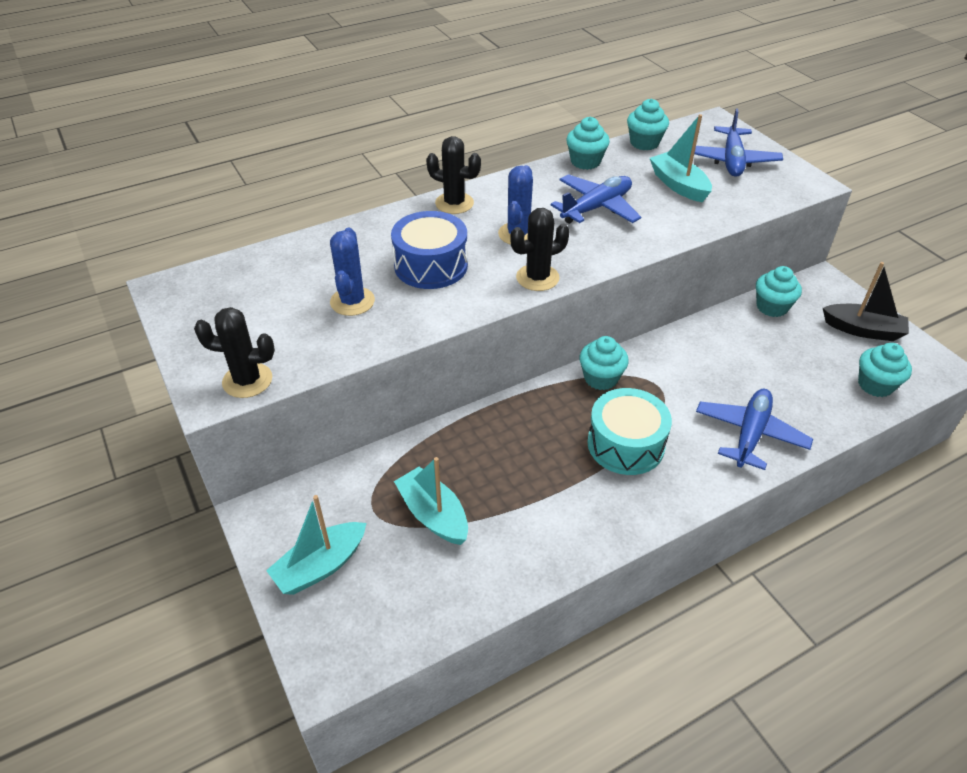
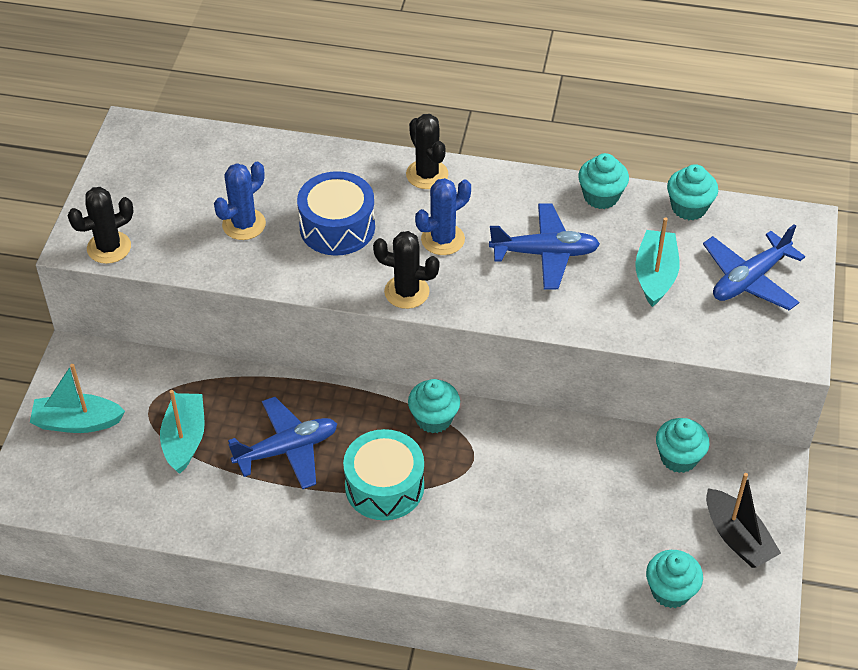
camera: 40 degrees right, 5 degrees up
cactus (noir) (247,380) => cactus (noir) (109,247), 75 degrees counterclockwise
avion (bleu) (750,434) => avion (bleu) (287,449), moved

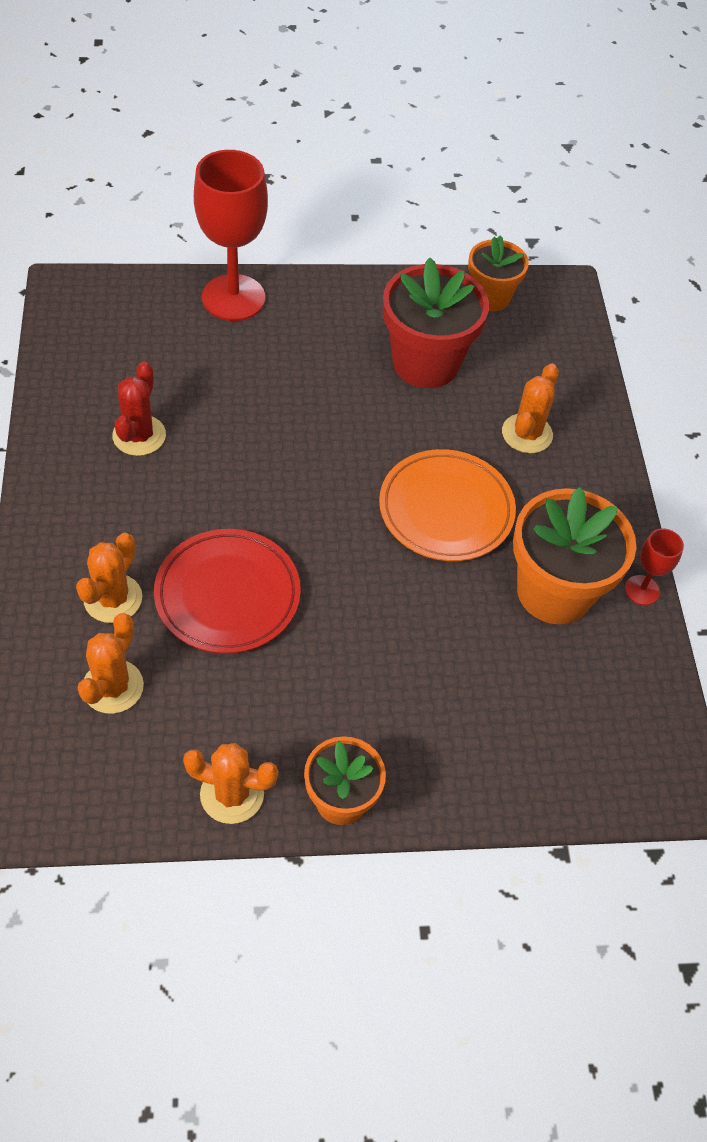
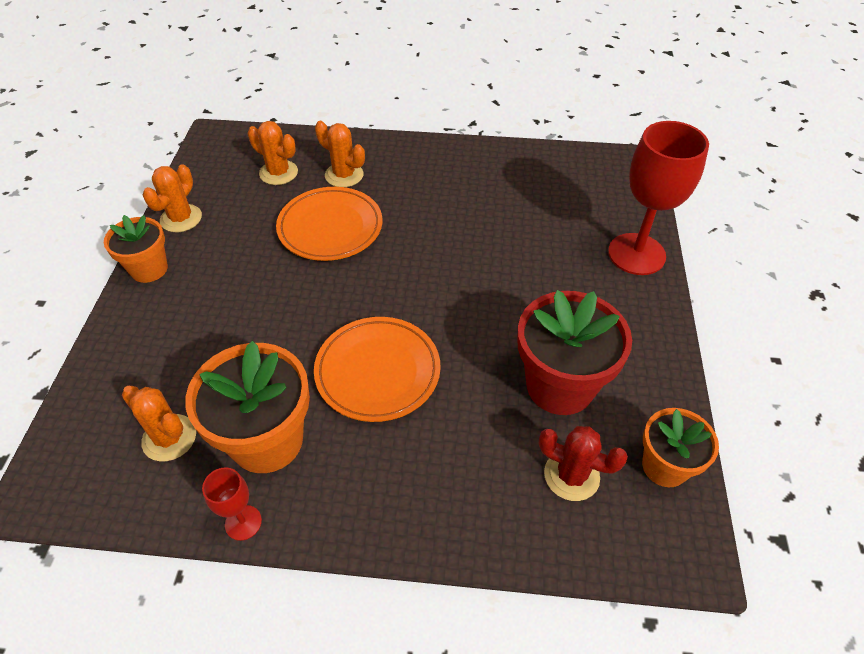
camera: 105 degrees right, 5 degrees down
cactus (rouge) (139,435) => cactus (rouge) (571,475), moved
cactus (orange) (527,434) => cactus (orange) (169,438), moved
assiette (rouge) (227,595) => assiette (orange) (330,228)

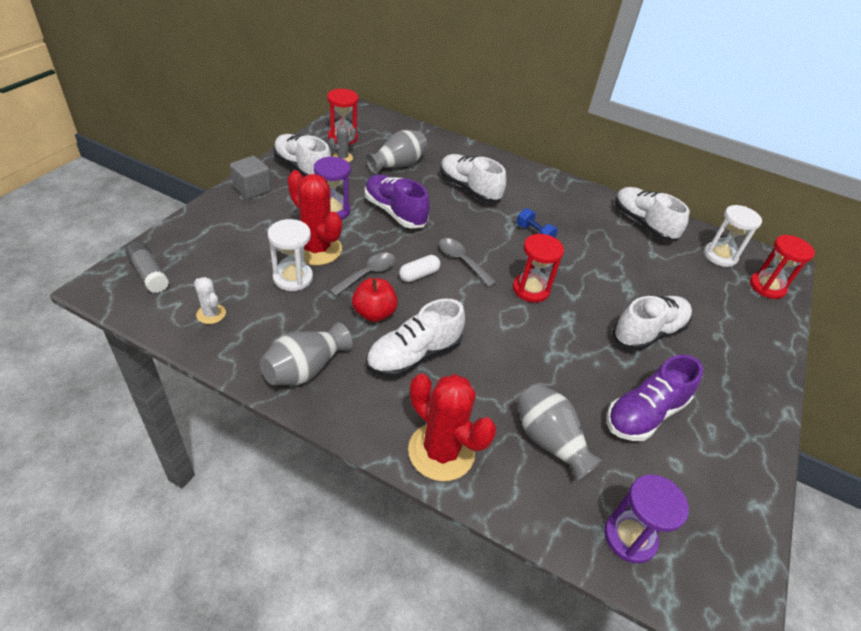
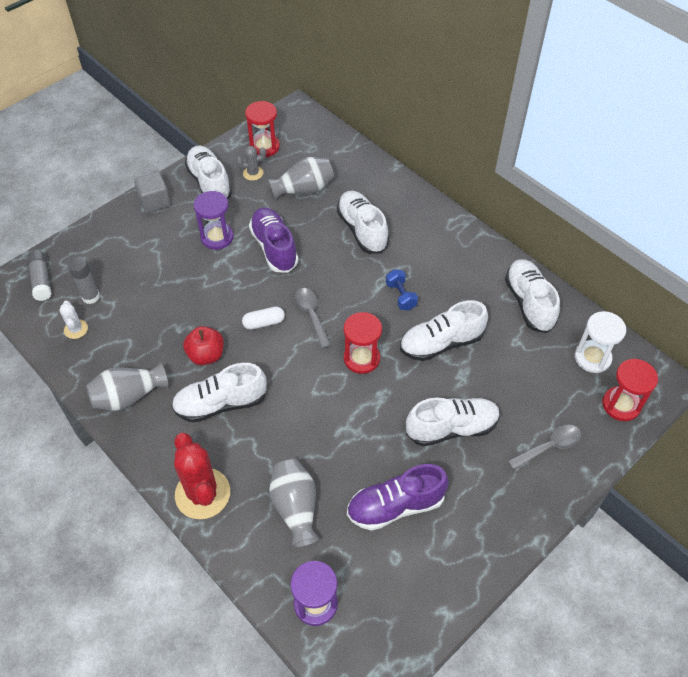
camera: 25 degrees right, 10 degrees up
cactus (rouge) (316,249) => nothing
sablier (blanc) (293,278) => nothing
cuillère (gris) (368,274) => cuillère (gris) (549,446), moved
nothing => bâton de colle (gris) (91,297)
nothing => chaussure (blanc) (441,343)

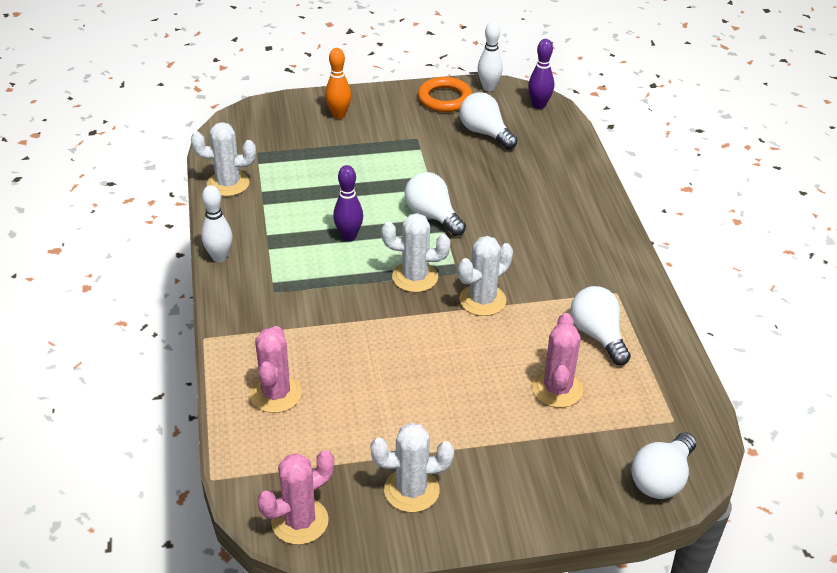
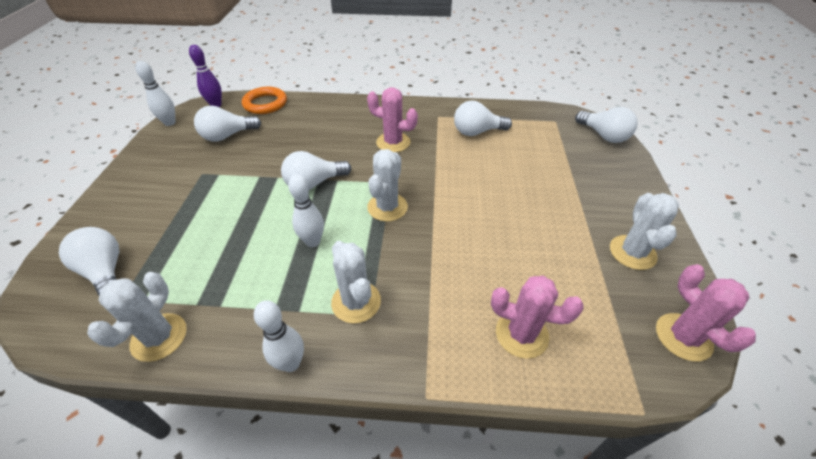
camera: 75 degrees left, 5 degrees up
quille (orange) (339,115) => nothing
anneau (orange) (444,98) => anneau (orange) (265,104), moved
quille (violet) (348,236) => quille (blanc) (313,241)
cactus (blanc) (482,300) => cactus (blanc) (356,302), moved
cactus (rose) (557,389) => cactus (rose) (393,142), moved
nothing => ampoule (blanc) (105,272)

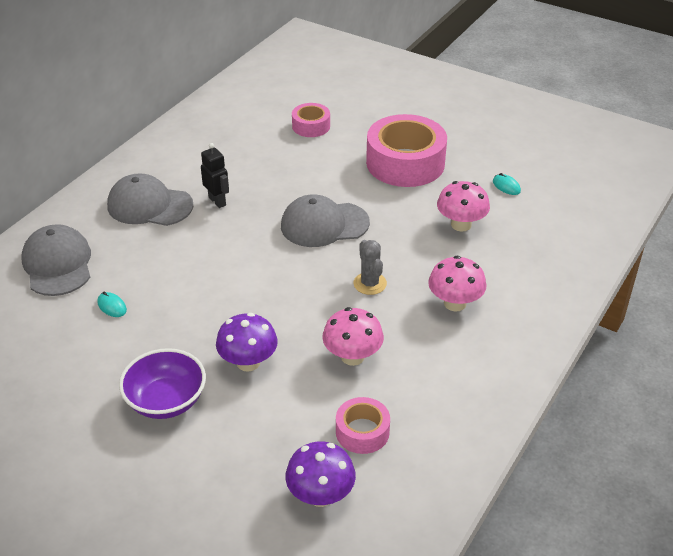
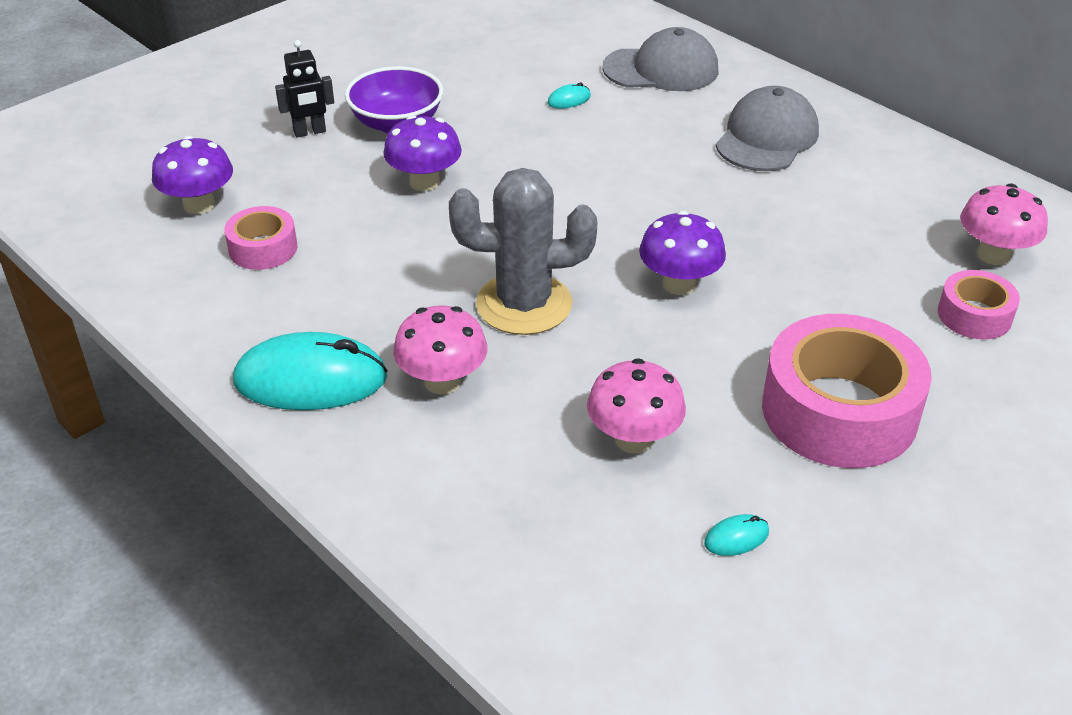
camera: 105 degrees right, 0 degrees up
robot (noir) (217,201) => robot (noir) (310,132), moved
casquette (gris) (324,224) => champignon (violet) (679,284)
cactus (gris) (370,283) => cactus (gris) (524,304), x1.86
champignon (rose) (352,356) => champignon (rose) (993,255), moved
nothing => souris (turquoise) (311,379)

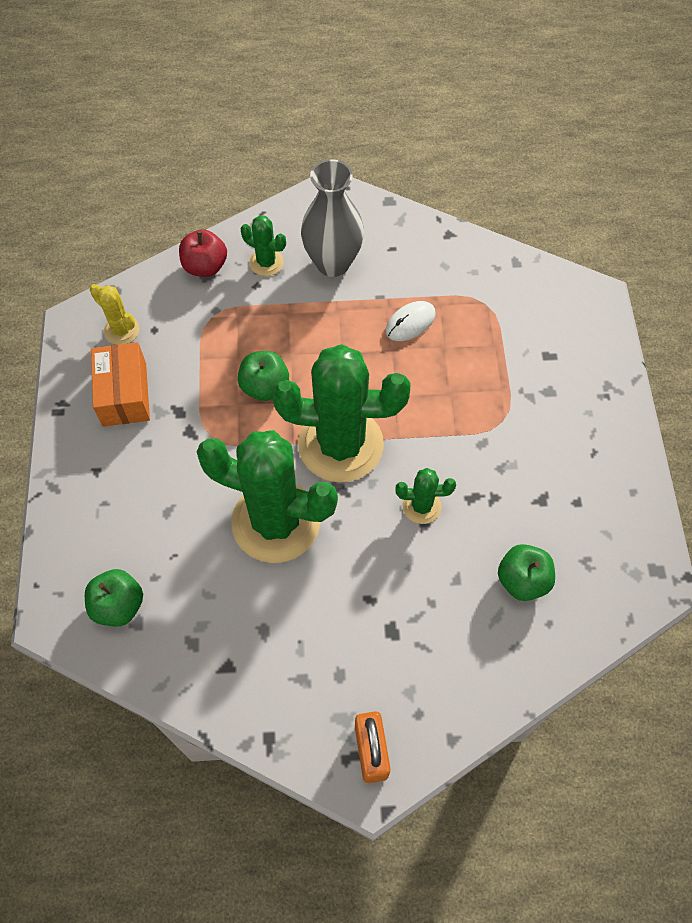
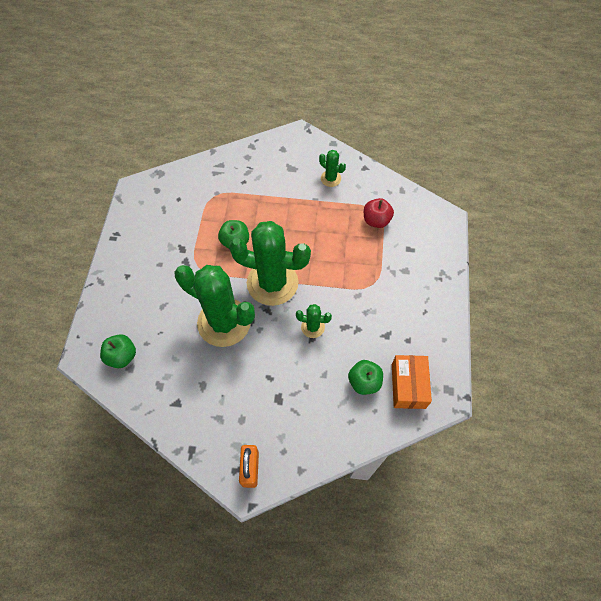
camera: 10 degrees right, 0 degrees up
vase (gris) (333,263) => nothing
cactus (vert) (266,262) => cactus (vert) (330,178), moved
pomme (rouge) (205,266) => pomme (rouge) (376,220), moved
cactus (jaune) (121,330) => nothing
souris (blanc) (410,323) => nothing
boîte (orange) (124,394) => boîte (orange) (408,386), moved

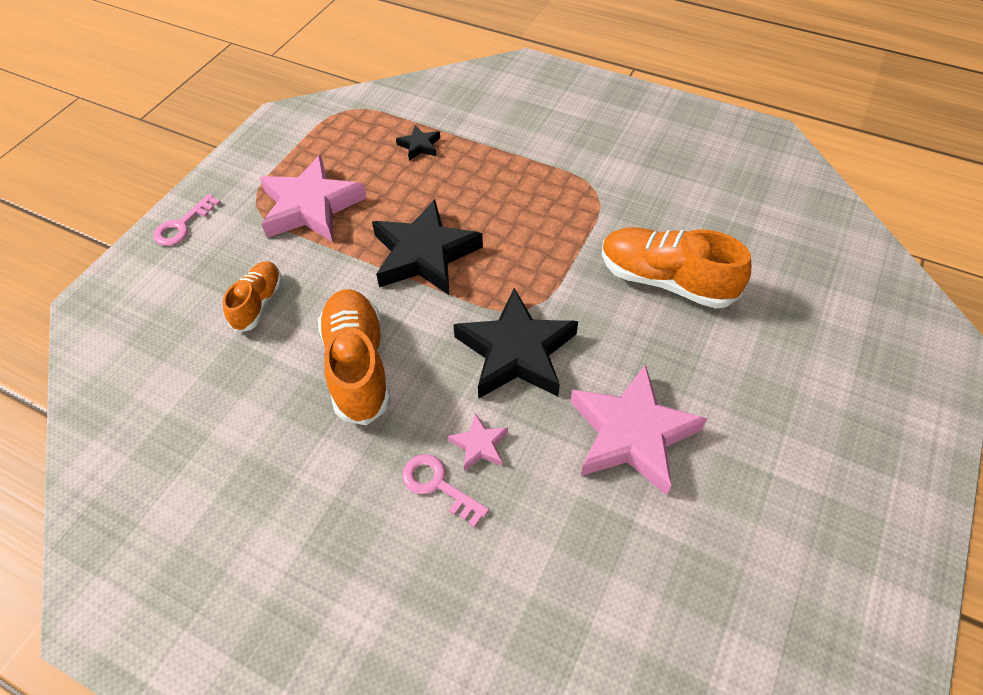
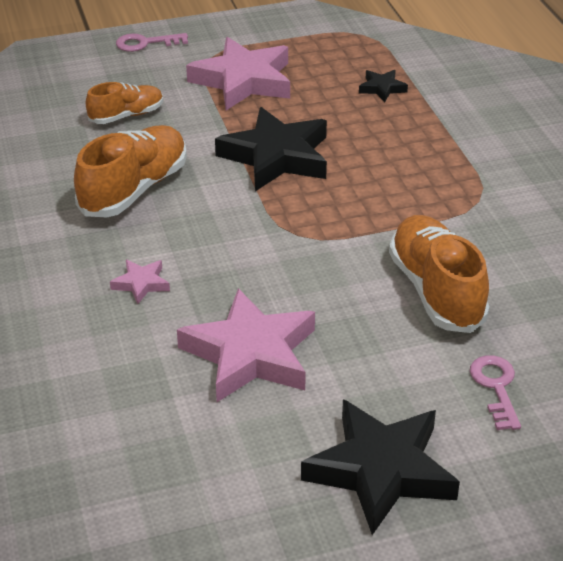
camera: 45 degrees right, 15 degrees down
étoile (noir) (516,352) => étoile (noir) (380,470), moved
clé (rose) (438,485) => clé (rose) (496,387), moved

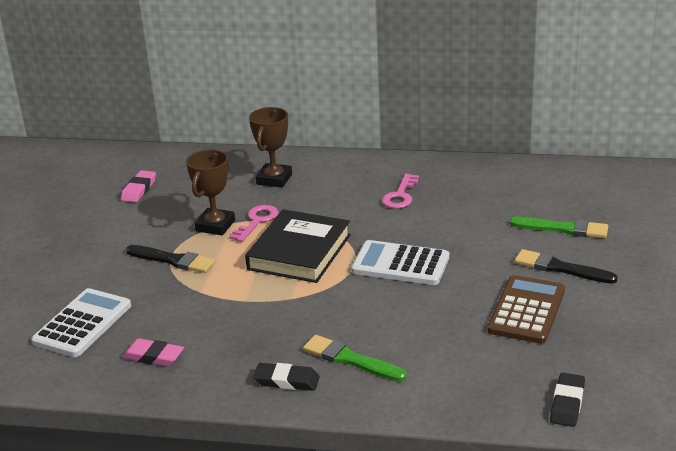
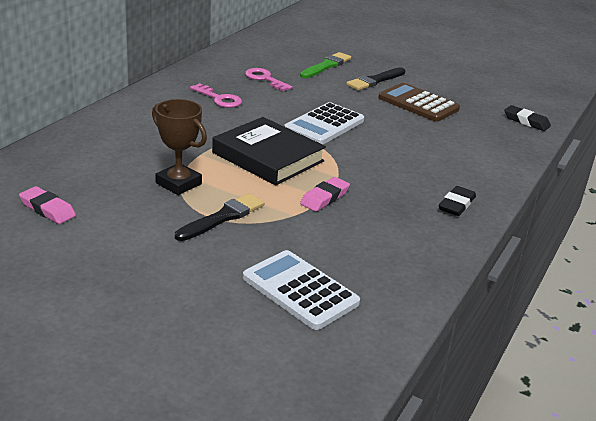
camera: 75 degrees left, 0 degrees up
trophée (marron) (274,179) => nothing
clé (rose) (257,221) => clé (rose) (265,79), moved
pinceau (vert) (350,359) => nothing
gomme (rose) (153,356) => gomme (rose) (324,198), moved

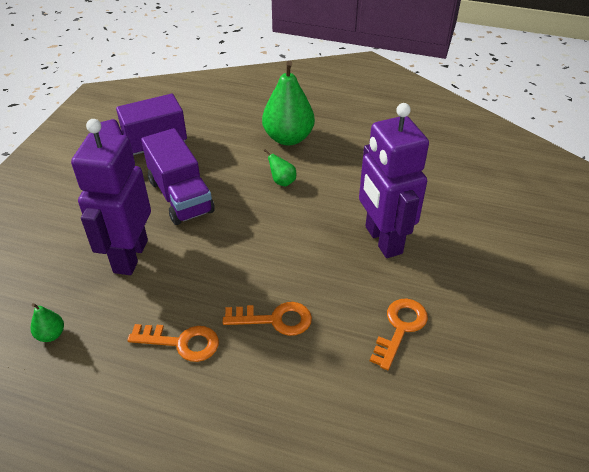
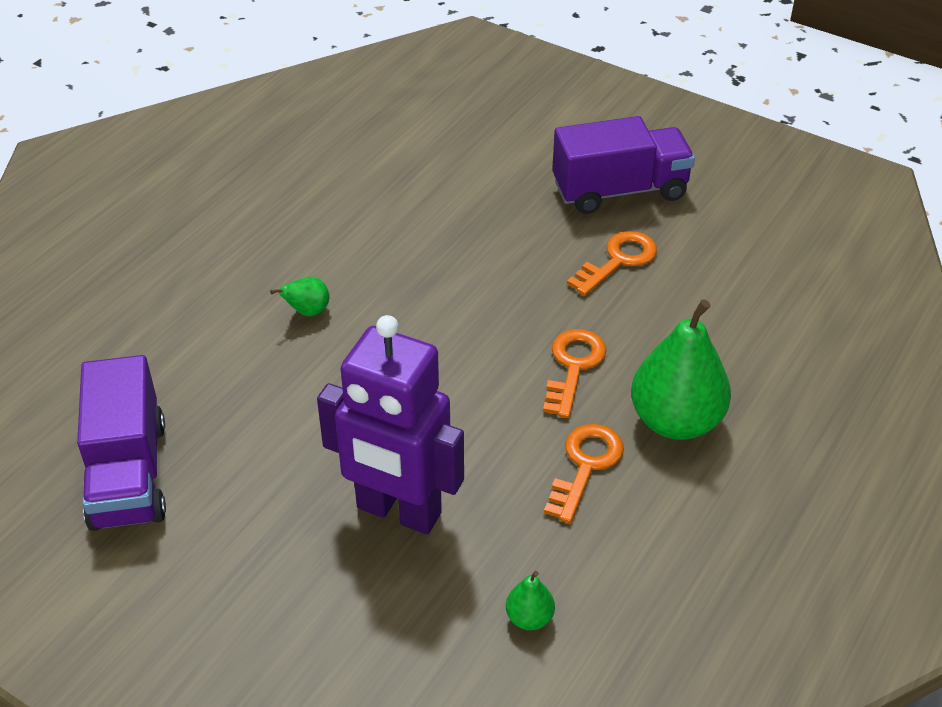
camera: 75 degrees left, 0 degrees up
poire (vert) (288,138) => poire (vert) (675,421), moved
robot (violet) (382,240) => nothing
camion (violet) (180,196) => camion (violet) (619,190), moved
clé (orange) (400,328) => clé (orange) (618,261), 90 degrees clockwise

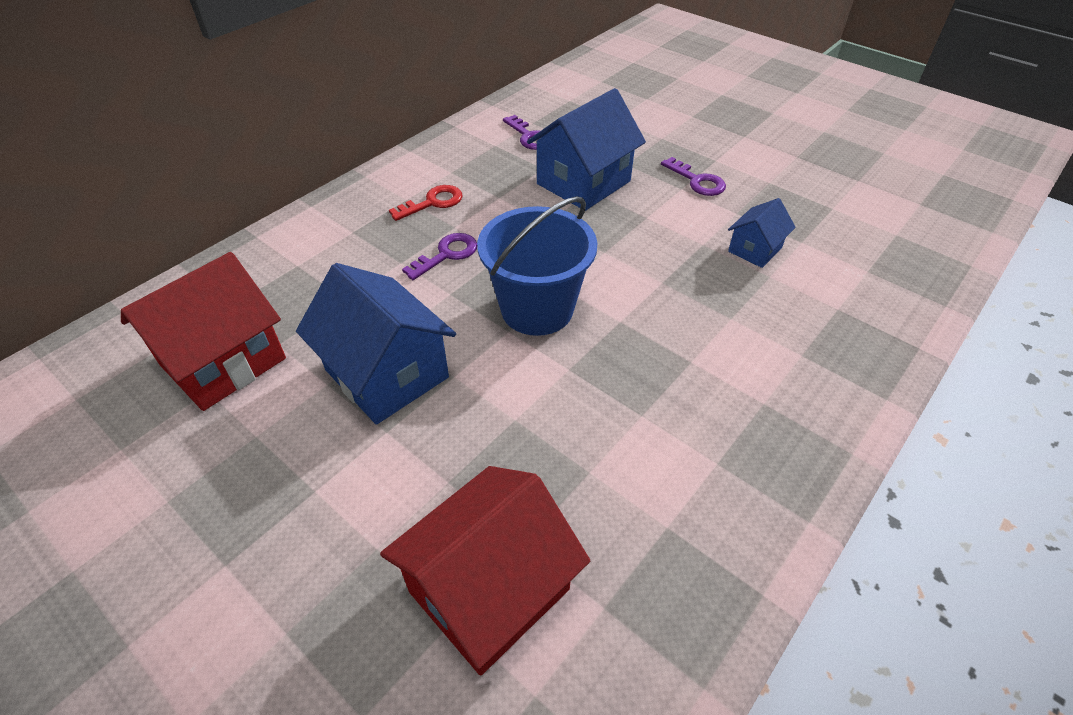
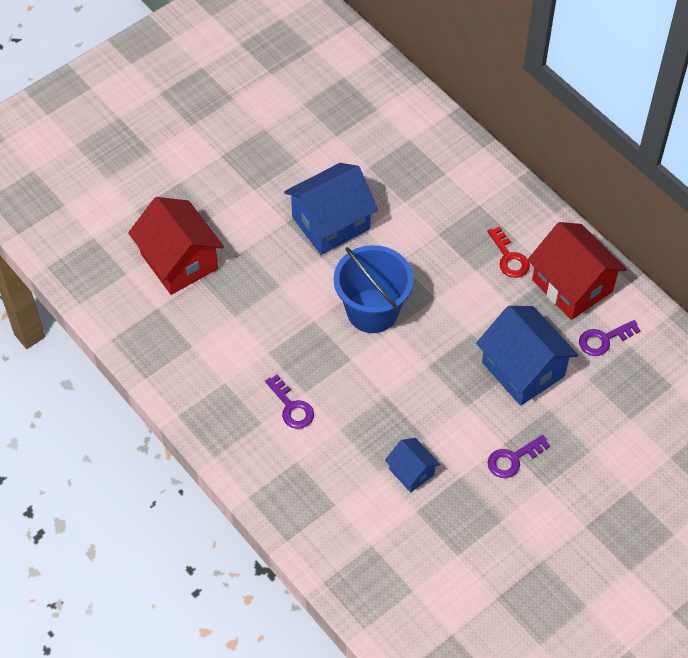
camera: 100 degrees right, 10 degrees up
clé (violet) (447,254) => clé (violet) (292,407), moved
maison (rouge) (223,362) => maison (rouge) (572,285), moved

